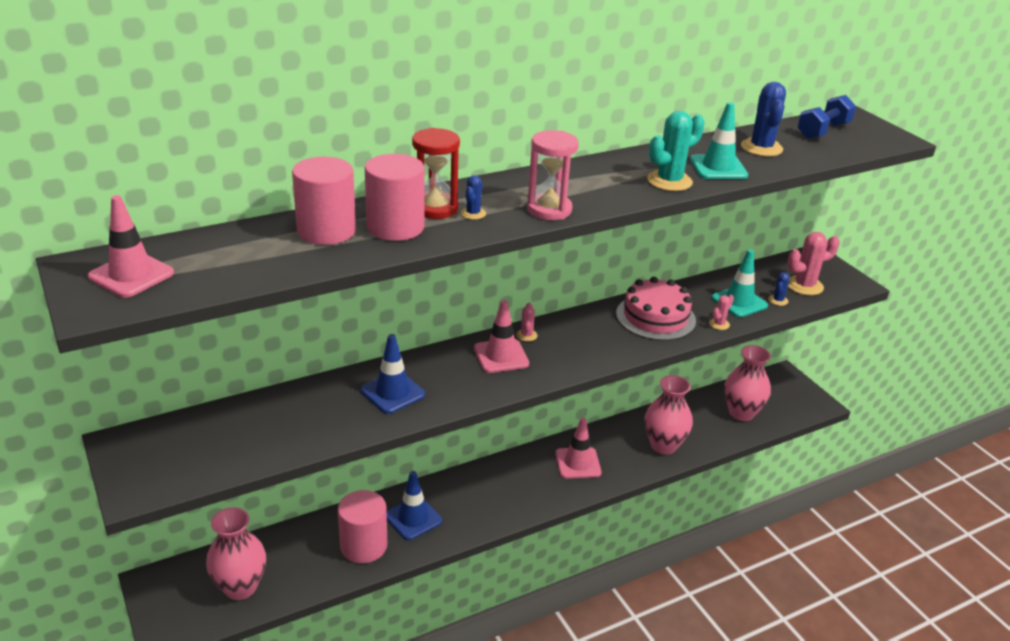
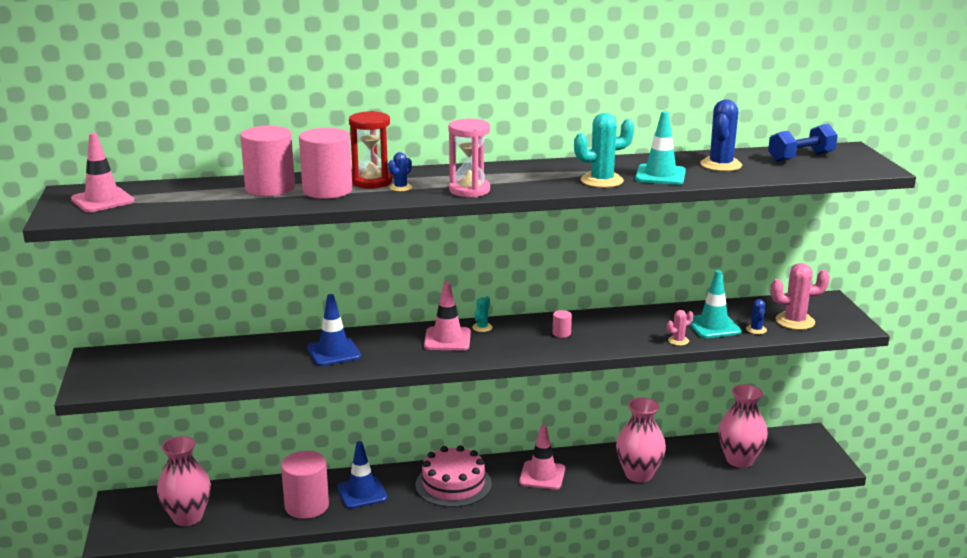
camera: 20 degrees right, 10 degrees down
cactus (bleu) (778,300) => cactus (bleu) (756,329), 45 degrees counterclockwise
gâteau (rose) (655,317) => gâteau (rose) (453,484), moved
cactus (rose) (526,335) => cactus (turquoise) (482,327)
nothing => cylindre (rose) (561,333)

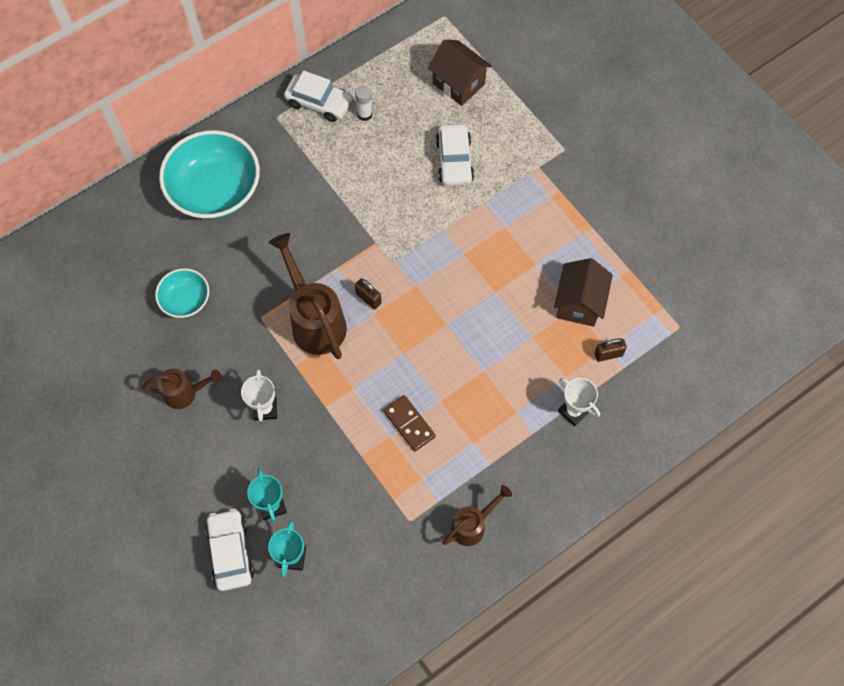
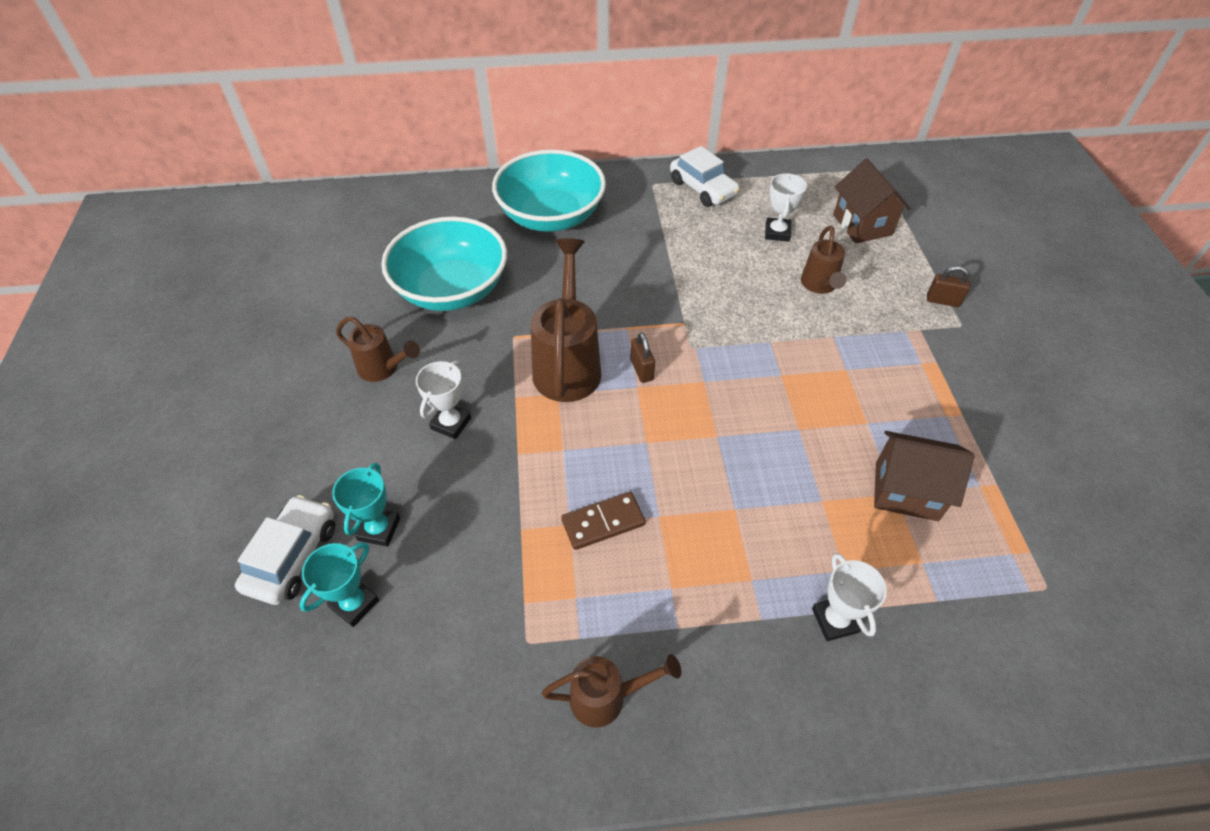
camera: 30 degrees right, 15 degrees down
bâton de colle (blanc) (364,114) => nothing
voiture (blanc) (454,161) => arrosoir (marron) (819,286)
maison (marron) (579,303) => maison (marron) (906,491), 60 degrees clockwise
bol (turquoise) (186,300) => bol (turquoise) (452,289), x1.91
cadenas (marron) (608,354) => cadenas (marron) (942,301), moved
domino (marron) (409,424) => domino (marron) (603,522), 75 degrees clockwise
nothing => trophée (blanc) (777,232)

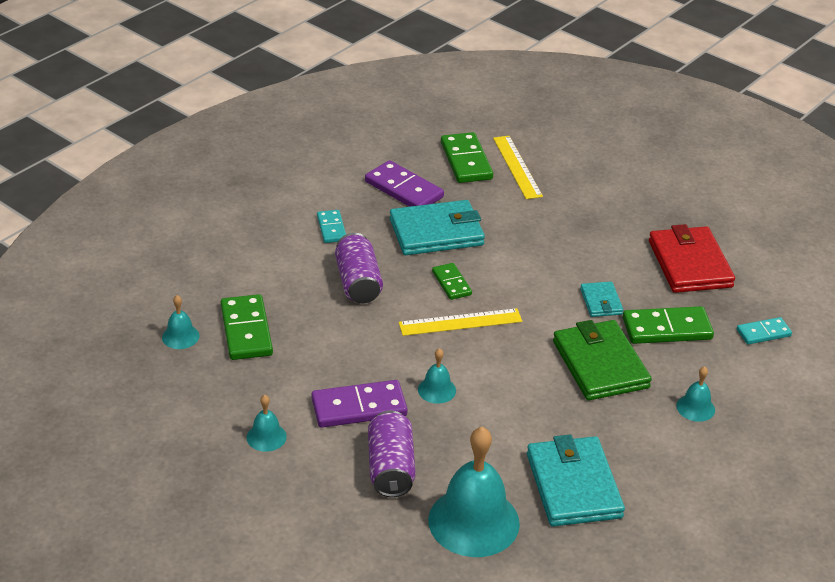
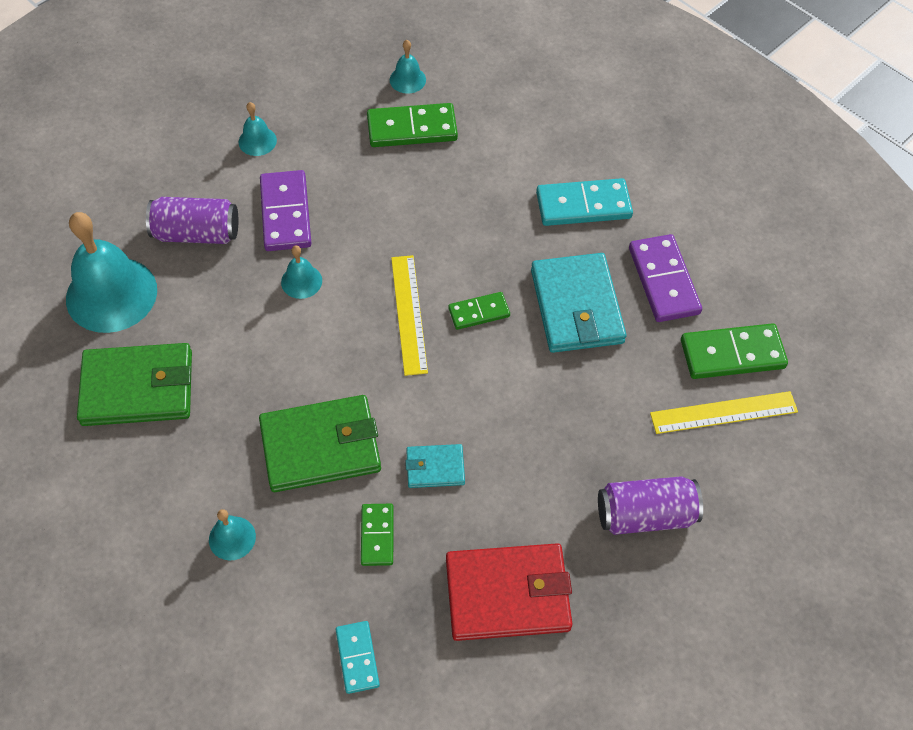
camera: 95 degrees right, 20 degrees up
domino (violet) (404,189) => domino (violet) (664,280), 60 degrees counterclockwise
domino (turquoise) (331,228) => domino (turquoise) (583,205), x1.69
canette (violet) (358,283) => canette (violet) (645,515), moved
domino (vert) (667,328) => domino (vert) (377,535), x0.59
portefeuille (turquoise) (573,486) => portefeuille (vert) (138,388)

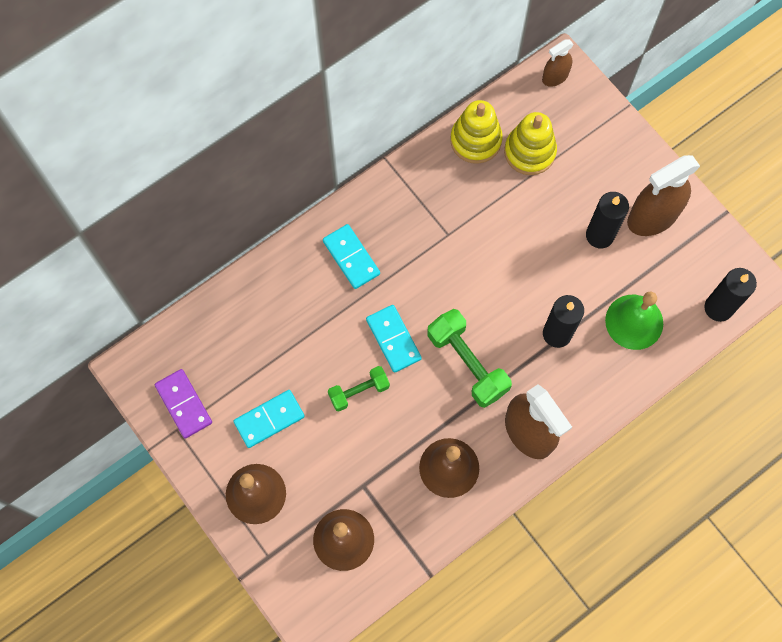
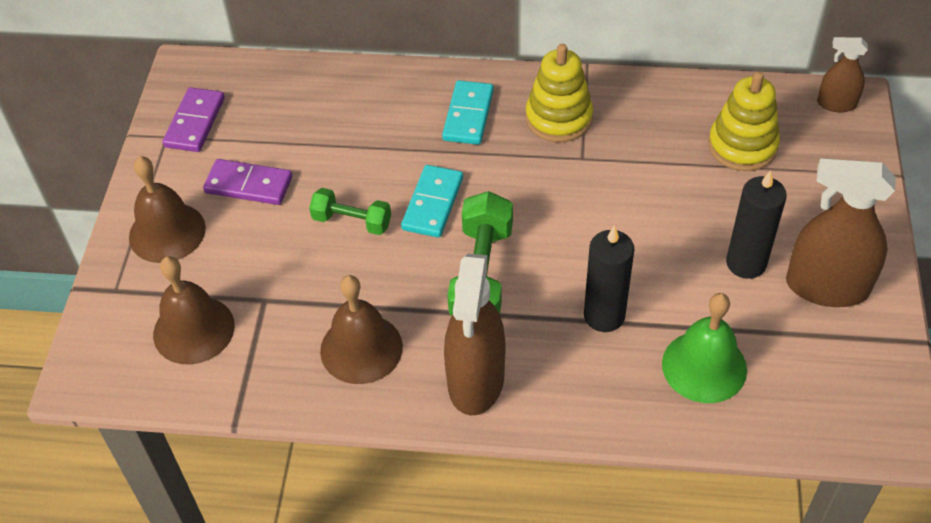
camera: 45 degrees right, 20 degrees down
jouet à empiler (jaune) (475,140) => jouet à empiler (jaune) (558,118), moved
bougie (noir) (718,308) => nothing
domino (turquoise) (269,419) => domino (violet) (249,185)

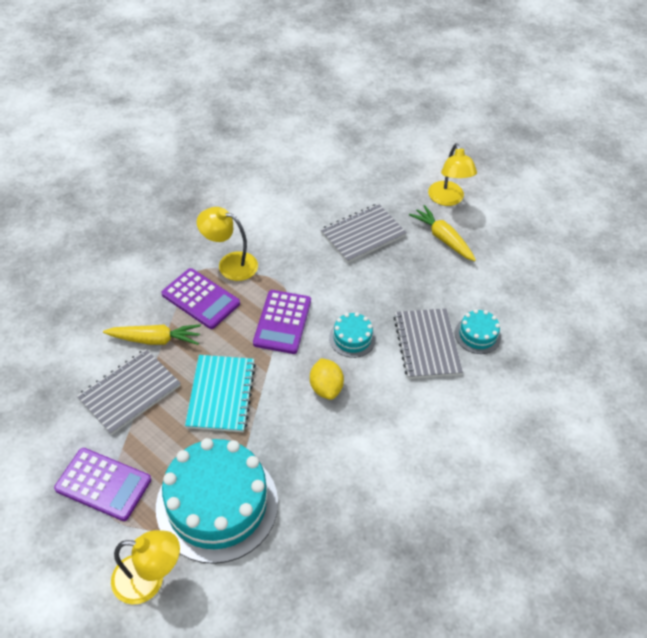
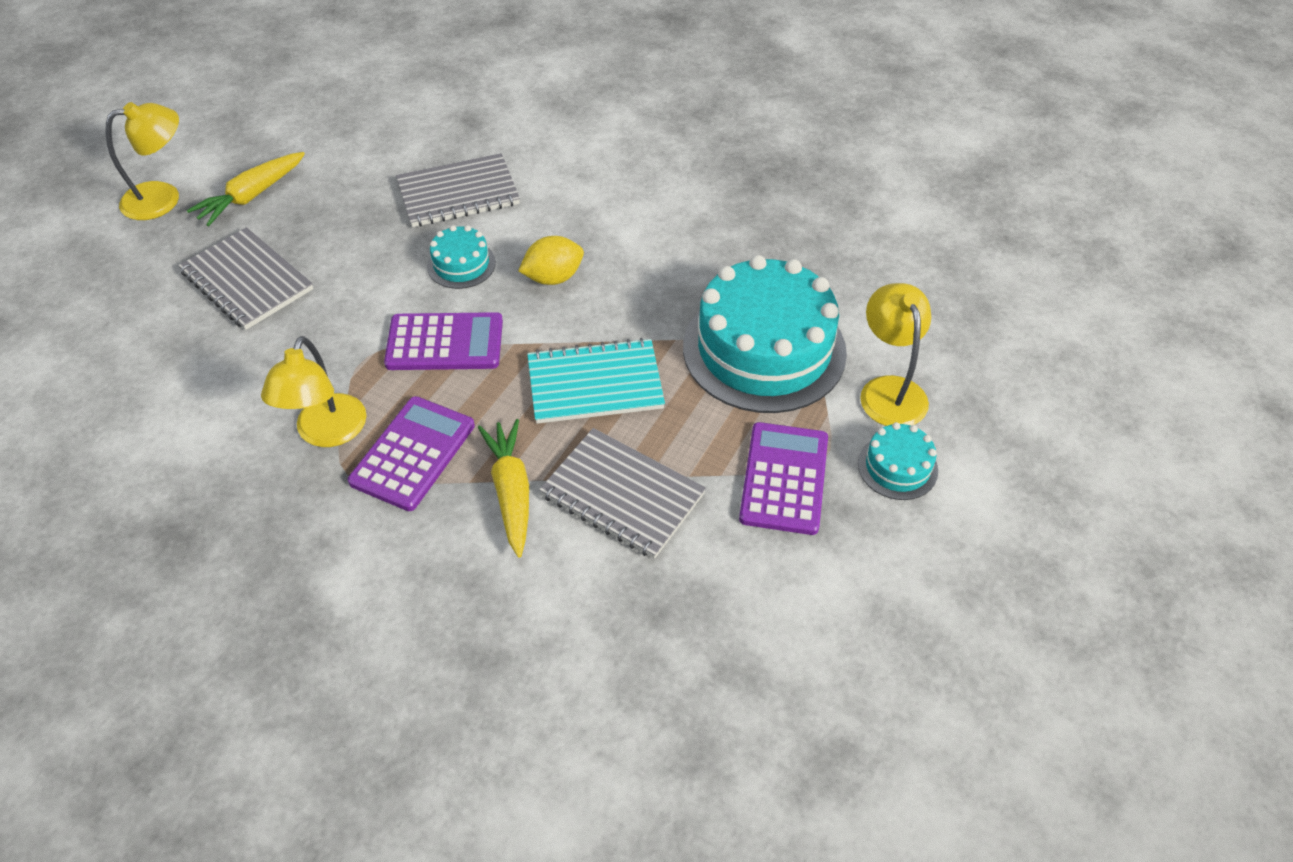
camera: 100 degrees left, 0 degrees up
gâteau (turquoise) (477,335) => gâteau (turquoise) (897,467), moved

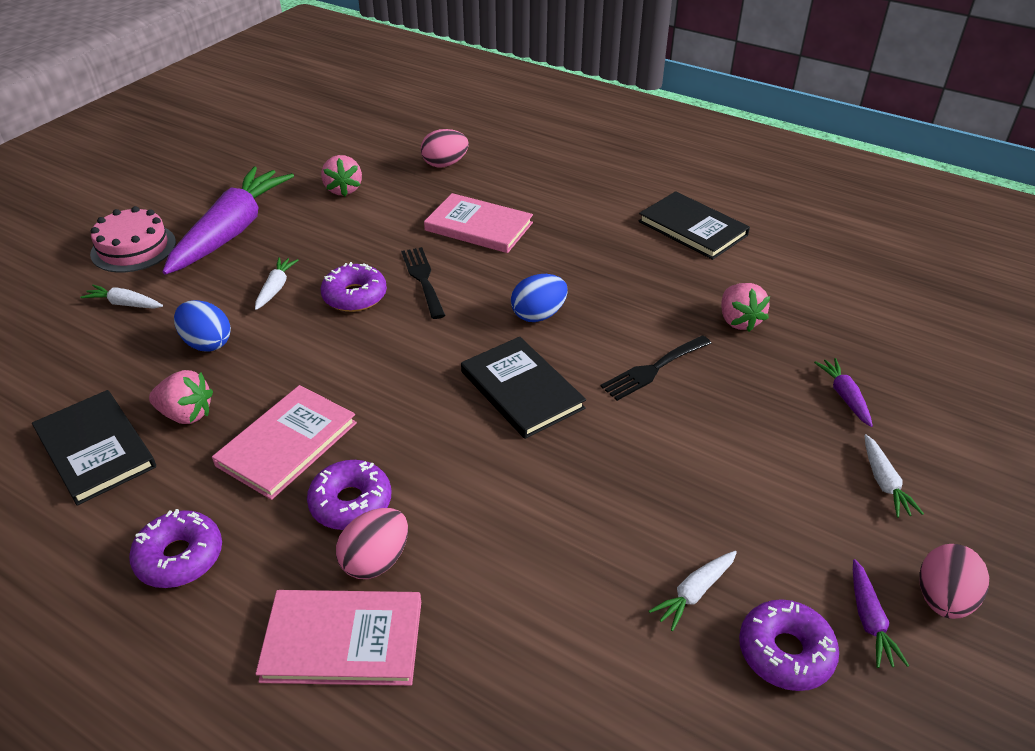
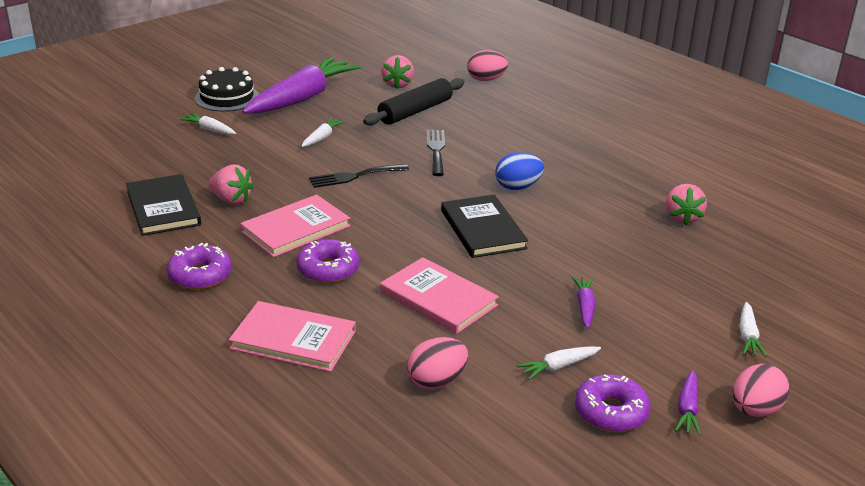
camera: 15 degrees right, 10 degrees down
livre (noir) (692,228) => nothing
livre (rose) (478,227) => livre (rose) (438,299), moved
gâteau (rose) (133,248) => gâteau (noir) (227,97)
beignet (violet) (355,296) => nothing
œuf (bleu) (207,343) => nothing
fourchette (noir) (653,369) => fourchette (noir) (354,176), moved
carotte (violet) (844,396) => carotte (violet) (584,307), moved
œuf (rose) (376,560) => œuf (rose) (436,381), moved
nothing => rouleau à pâtisserie (noir) (415,111)

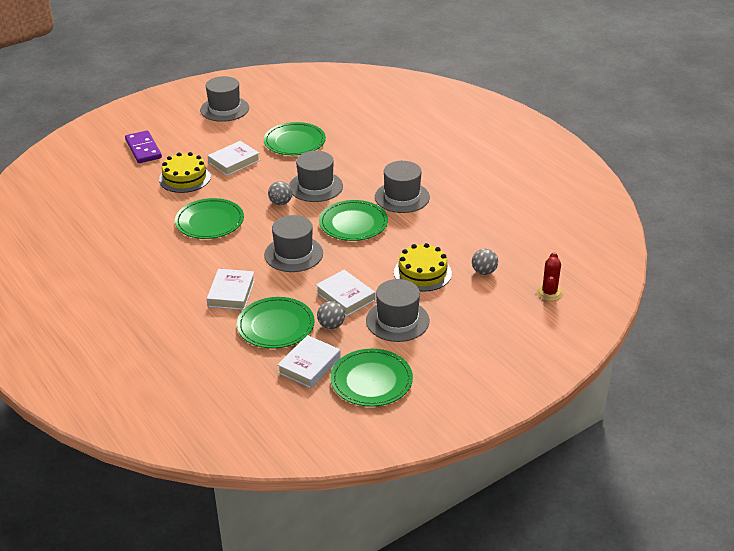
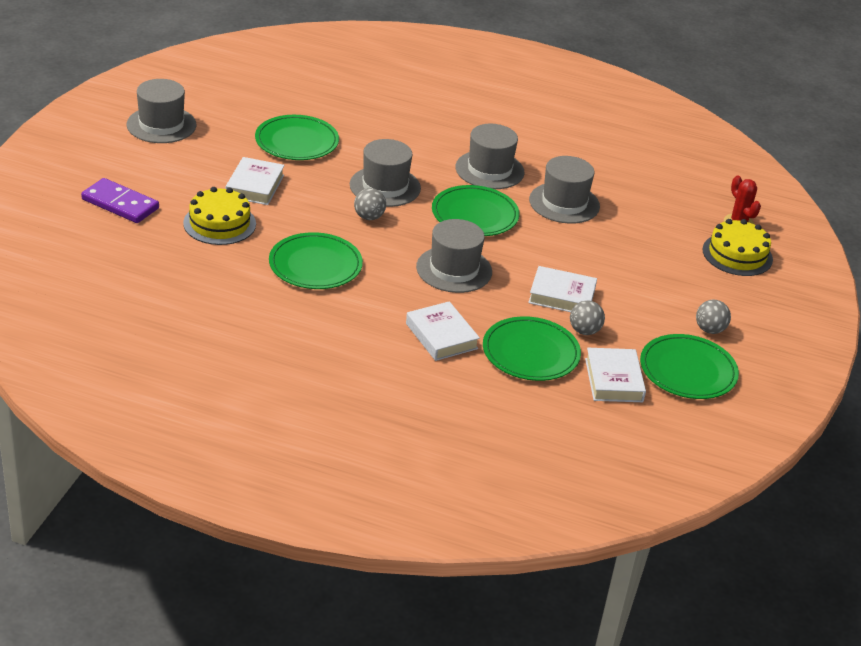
camera: 40 degrees left, 0 degrees up
gâteau (jaune) (422,273) => gâteau (jaune) (737,254), moved
balle (gris) (484,272) => balle (gris) (710,330), moved
chapeau (gris) (397,320) => chapeau (gris) (564,203), moved

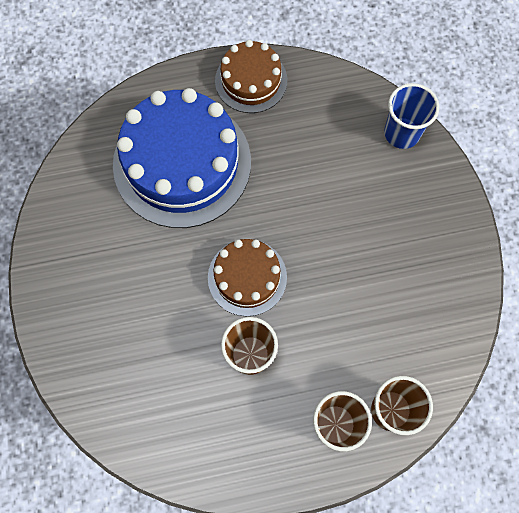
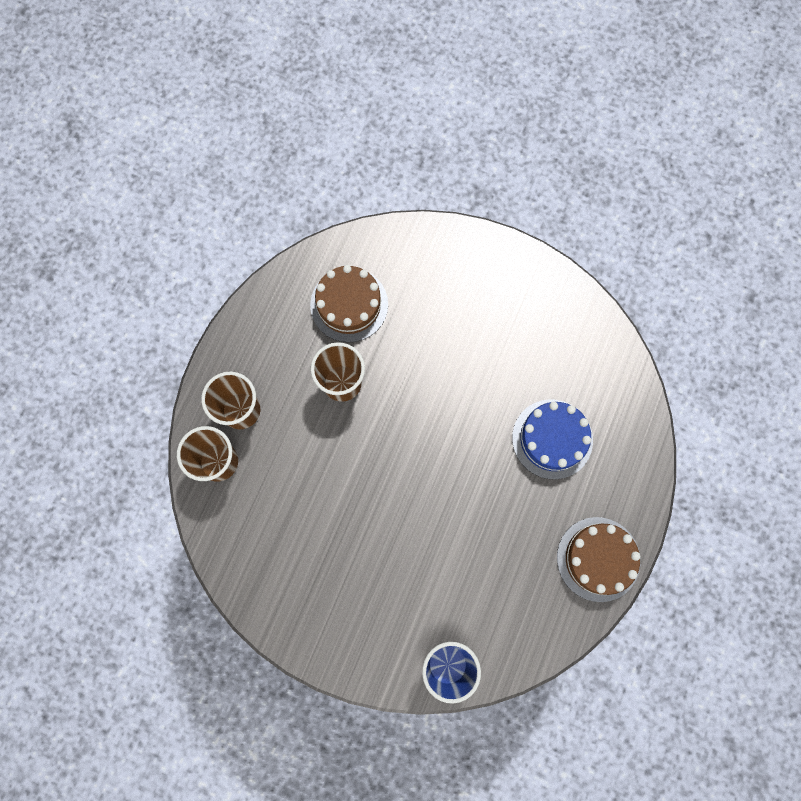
camera: 125 degrees right, 5 degrees up
gâteau (bleu) (182,163) => gâteau (bleu) (552,439), x0.55
gâteau (marron) (247,277) => gâteau (marron) (349,304), moved

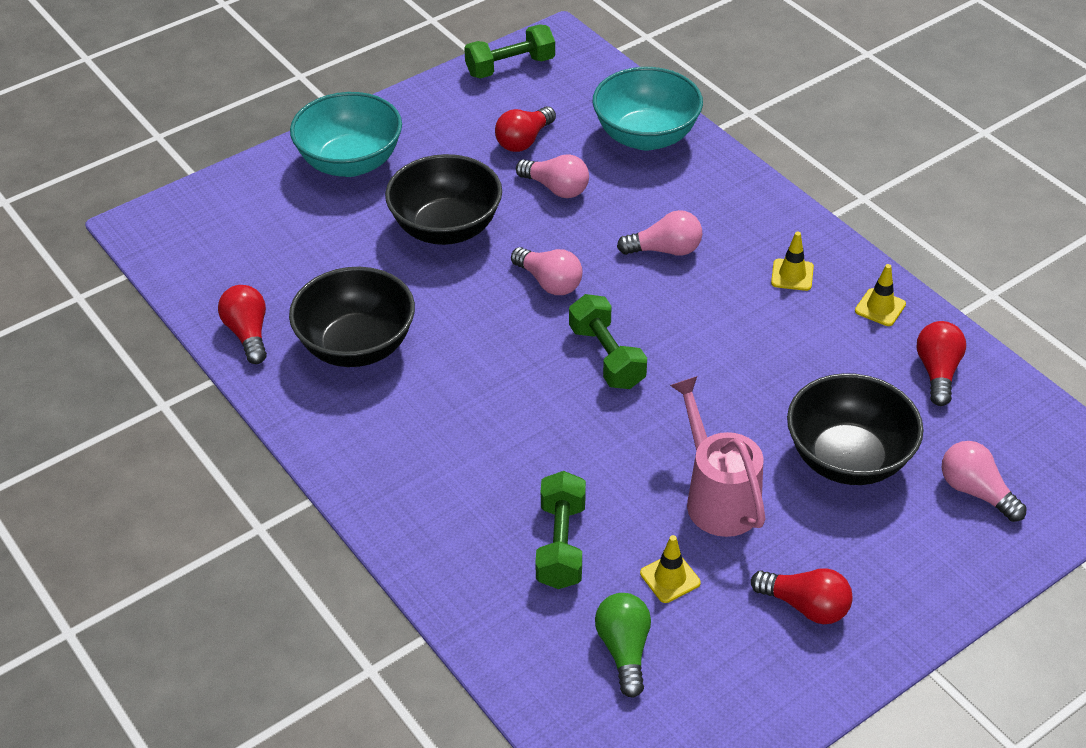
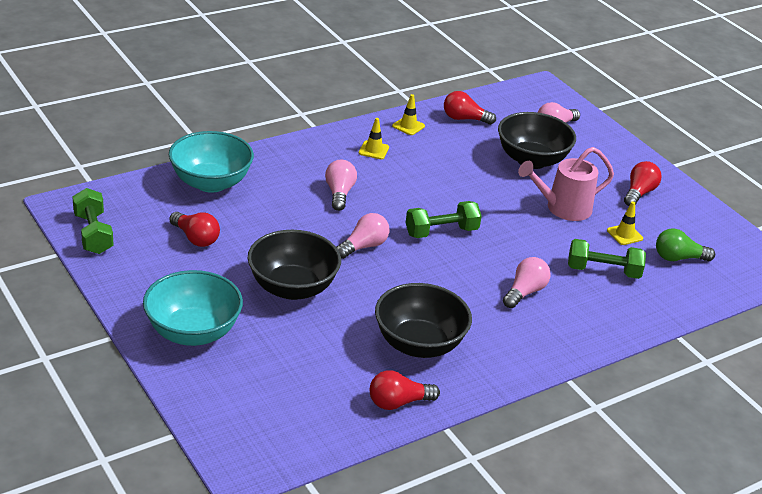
camera: 90 degrees left, 10 degrees down
ampoule (rose) (556,188) => ampoule (rose) (525,292), moved

